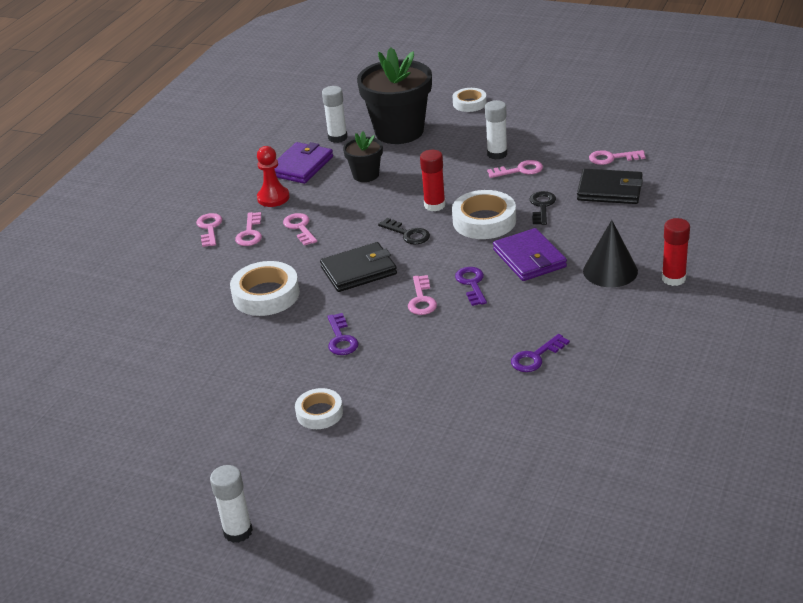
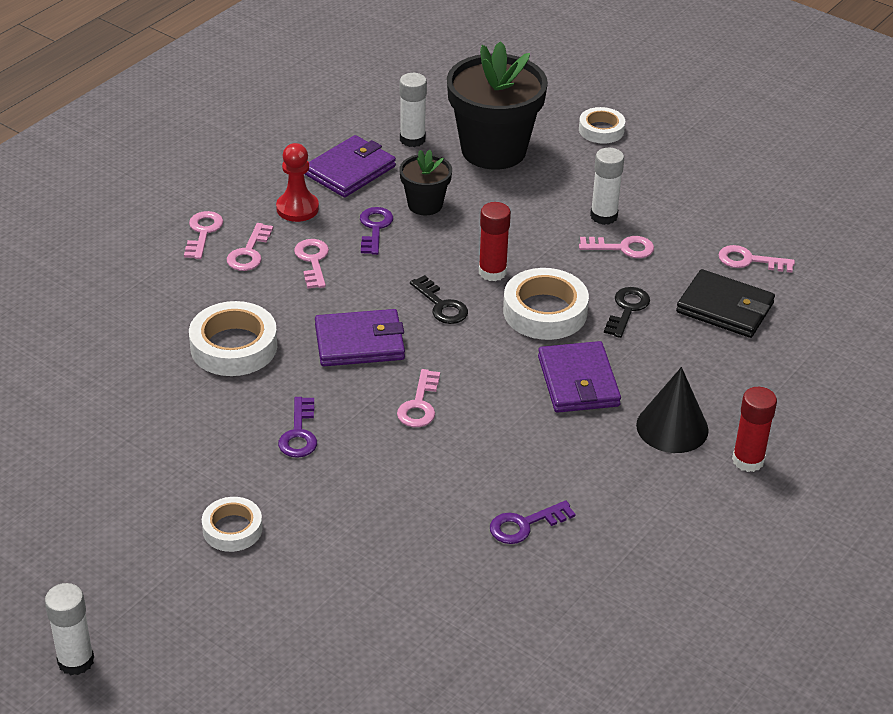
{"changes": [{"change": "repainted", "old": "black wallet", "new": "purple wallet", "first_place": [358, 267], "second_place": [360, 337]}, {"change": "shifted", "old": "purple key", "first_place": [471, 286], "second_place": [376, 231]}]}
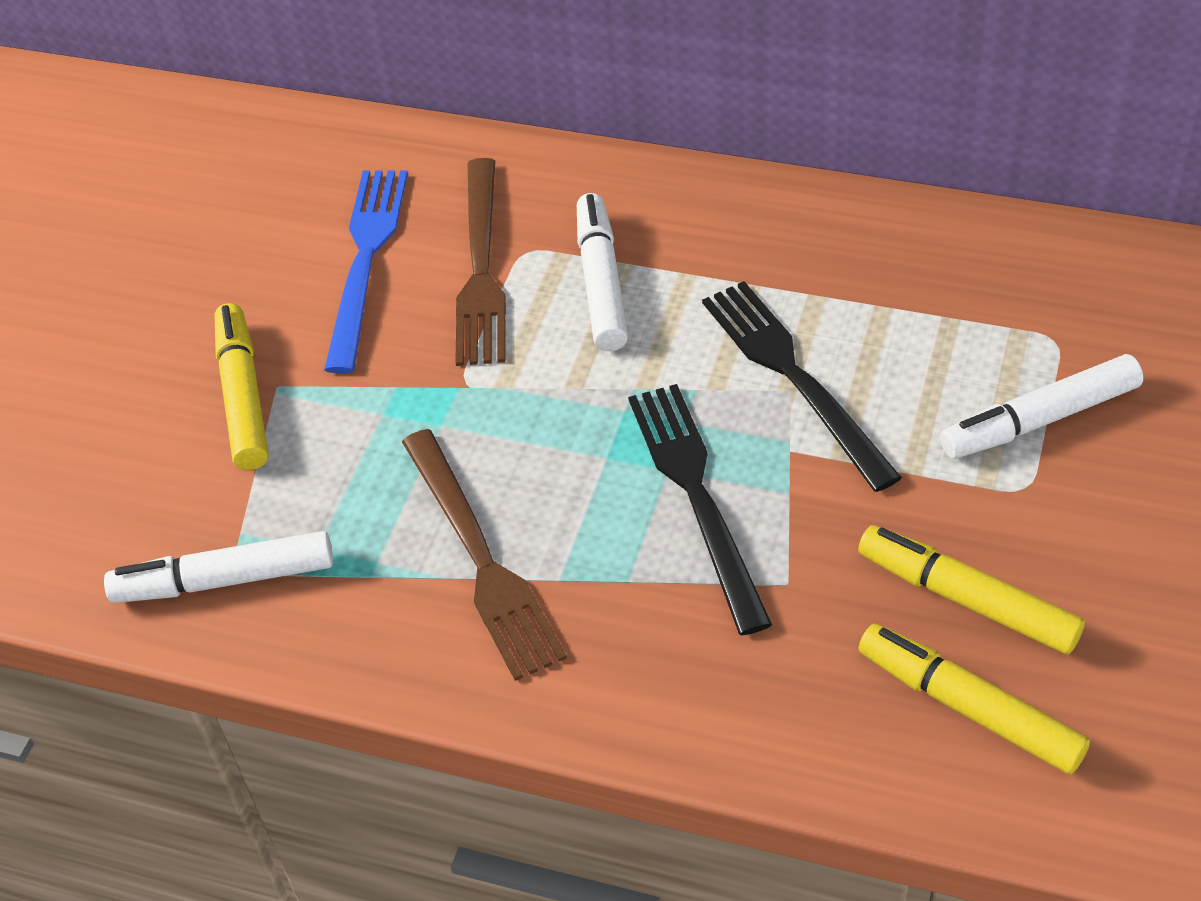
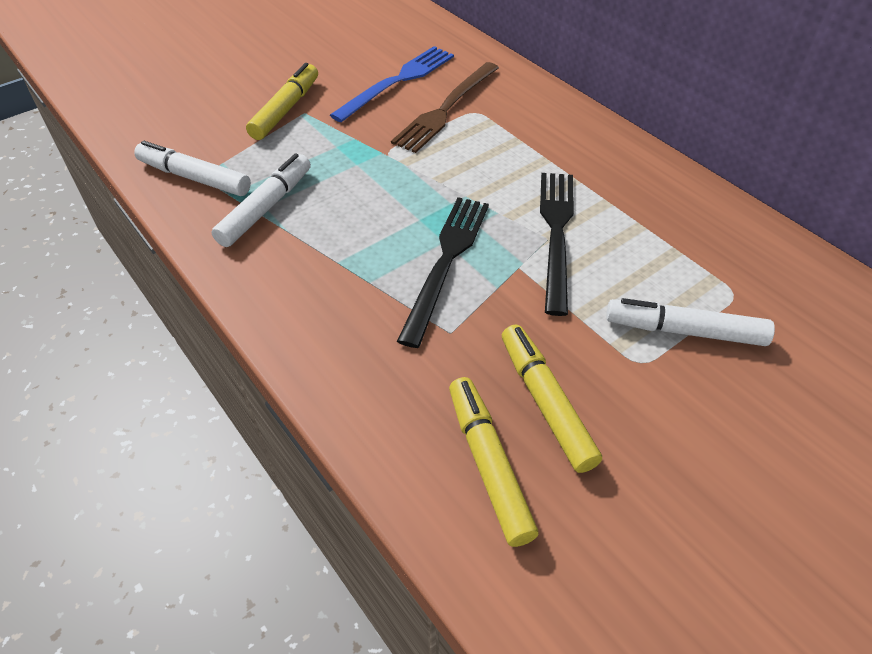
{"changes": [{"change": "shifted", "old": "white marker", "first_place": [602, 272], "second_place": [261, 200]}, {"change": "gone", "old": "brown fork", "first_place": [484, 555]}]}
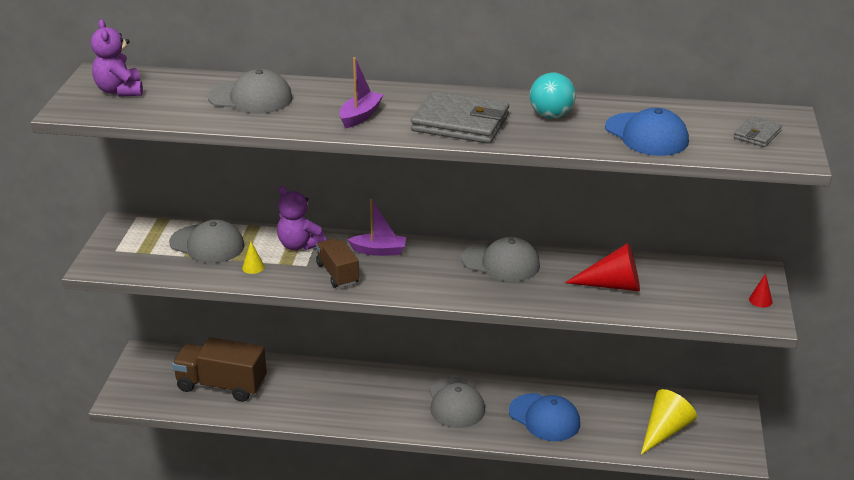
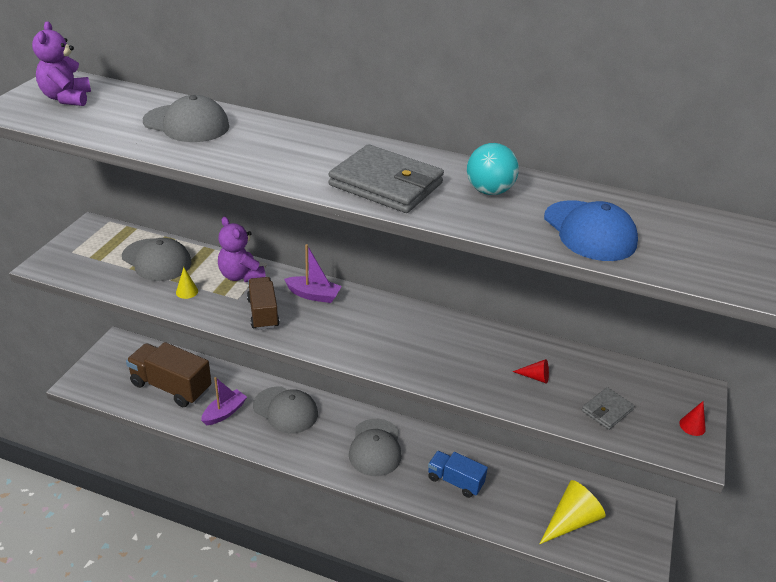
{"changes": [{"change": "shifted", "old": "purple boat", "first_place": [361, 92], "second_place": [224, 401]}, {"change": "shifted", "old": "grey cap", "first_place": [500, 259], "second_place": [285, 410]}, {"change": "swapped", "old": "blue cap", "new": "blue truck", "first_place": [544, 417], "second_place": [458, 474]}, {"change": "scaled", "old": "red cone", "first_place": [602, 267], "second_place": [530, 371], "factor": 0.46}, {"change": "shifted", "old": "grey wallet", "first_place": [758, 131], "second_place": [608, 408]}]}
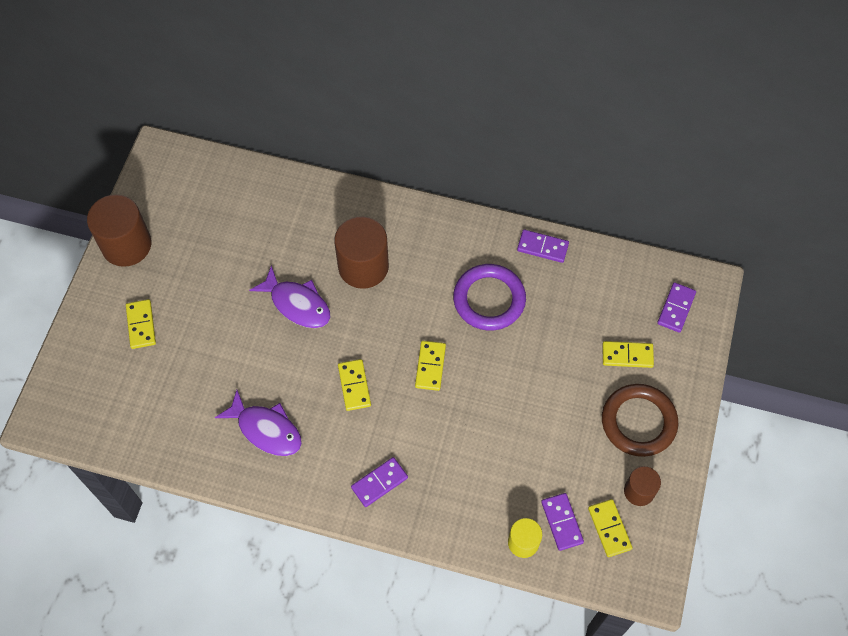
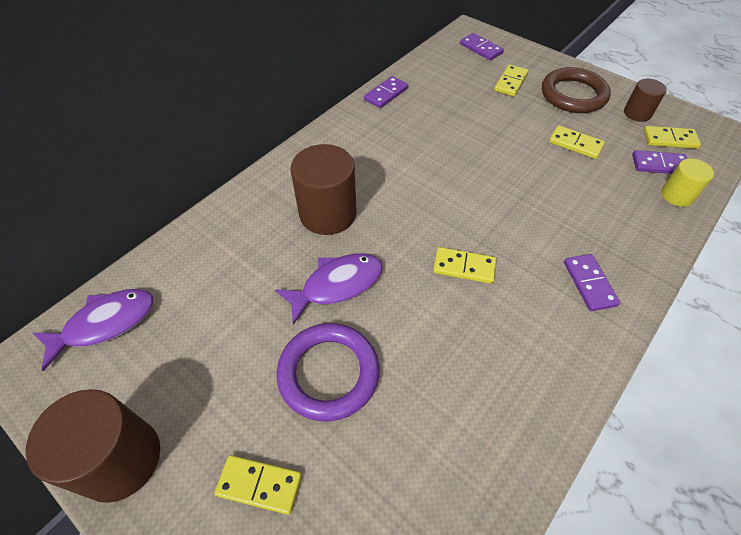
{"changes": [{"change": "shifted", "old": "purple fish", "first_place": [258, 423], "second_place": [93, 330]}, {"change": "shifted", "old": "purple ring", "first_place": [489, 297], "second_place": [328, 372]}, {"change": "shifted", "old": "yellow domino", "first_place": [430, 366], "second_place": [577, 142]}]}
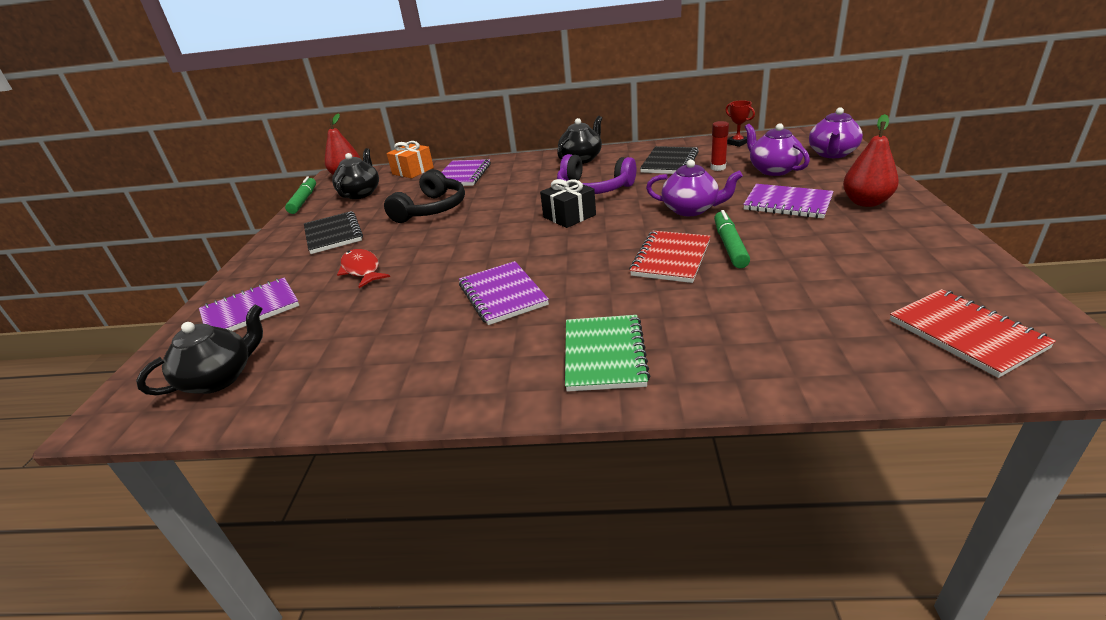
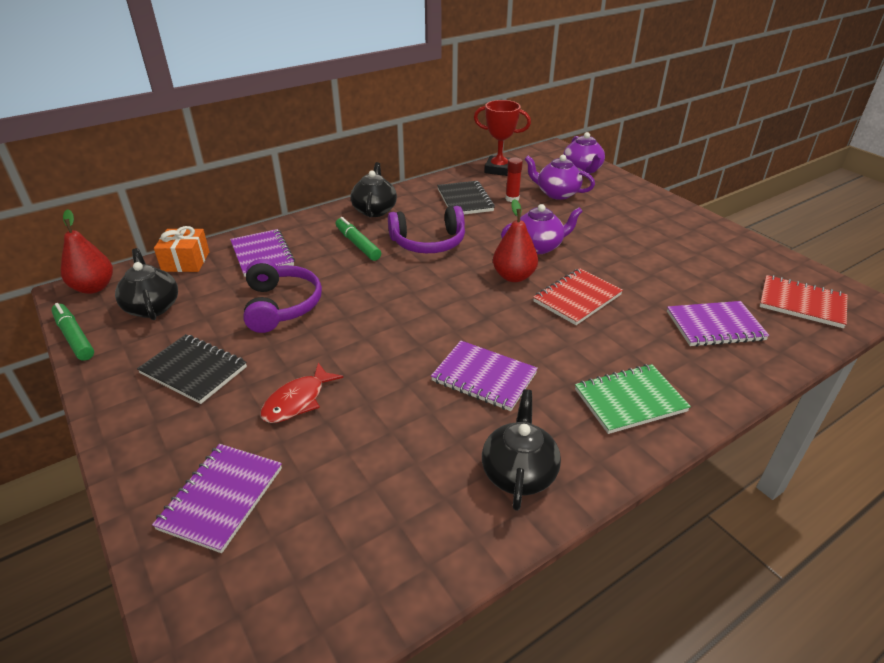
{"changes": [{"change": "repainted", "old": "black headphones", "new": "purple headphones", "first_place": [424, 196], "second_place": [282, 296]}, {"change": "rotated", "old": "red fish", "first_place": [363, 268], "second_place": [301, 393], "degrees": -75}, {"change": "shifted", "old": "green marker", "first_place": [732, 239], "second_place": [358, 239]}, {"change": "scaled", "old": "red trophy", "first_place": [740, 123], "second_place": [502, 138], "factor": 1.76}, {"change": "shifted", "old": "black teapot", "first_place": [199, 350], "second_place": [521, 450]}, {"change": "shifted", "old": "red pear", "first_place": [871, 160], "second_place": [515, 240]}, {"change": "rotated", "old": "red notebook", "first_place": [670, 257], "second_place": [578, 296], "degrees": 60}, {"change": "rotated", "old": "green notebook", "first_place": [607, 353], "second_place": [633, 399], "degrees": -75}, {"change": "shifted", "old": "purple notebook", "first_place": [788, 201], "second_place": [718, 324]}, {"change": "gone", "old": "black gift", "first_place": [568, 203]}]}
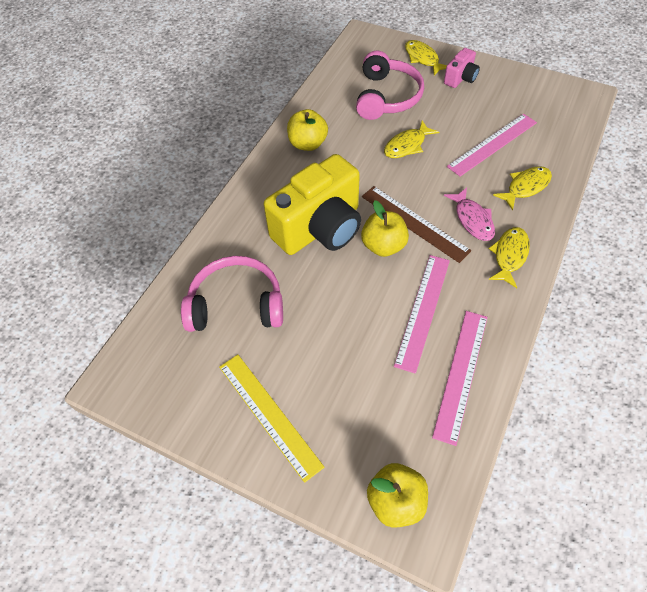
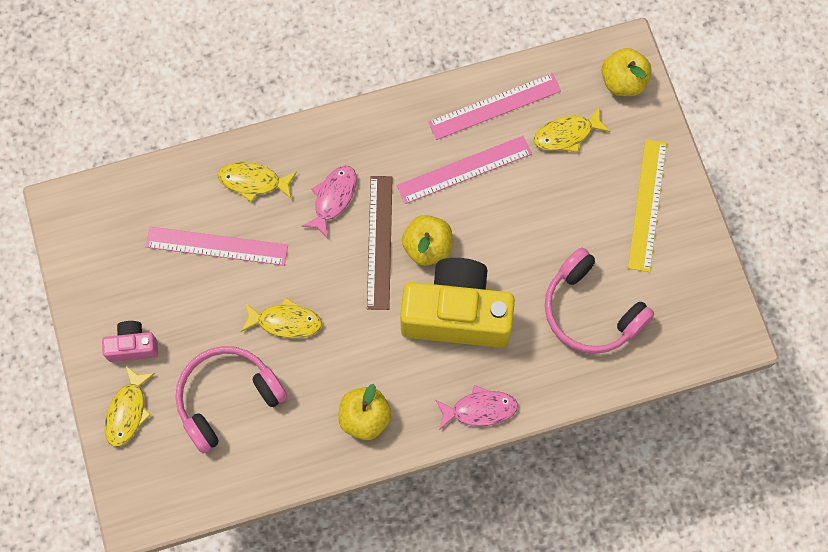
{"changes": [{"change": "new", "new": "pink fish", "second_place": [476, 407]}, {"change": "shifted", "old": "yellow fish", "first_place": [509, 257], "second_place": [572, 129]}]}
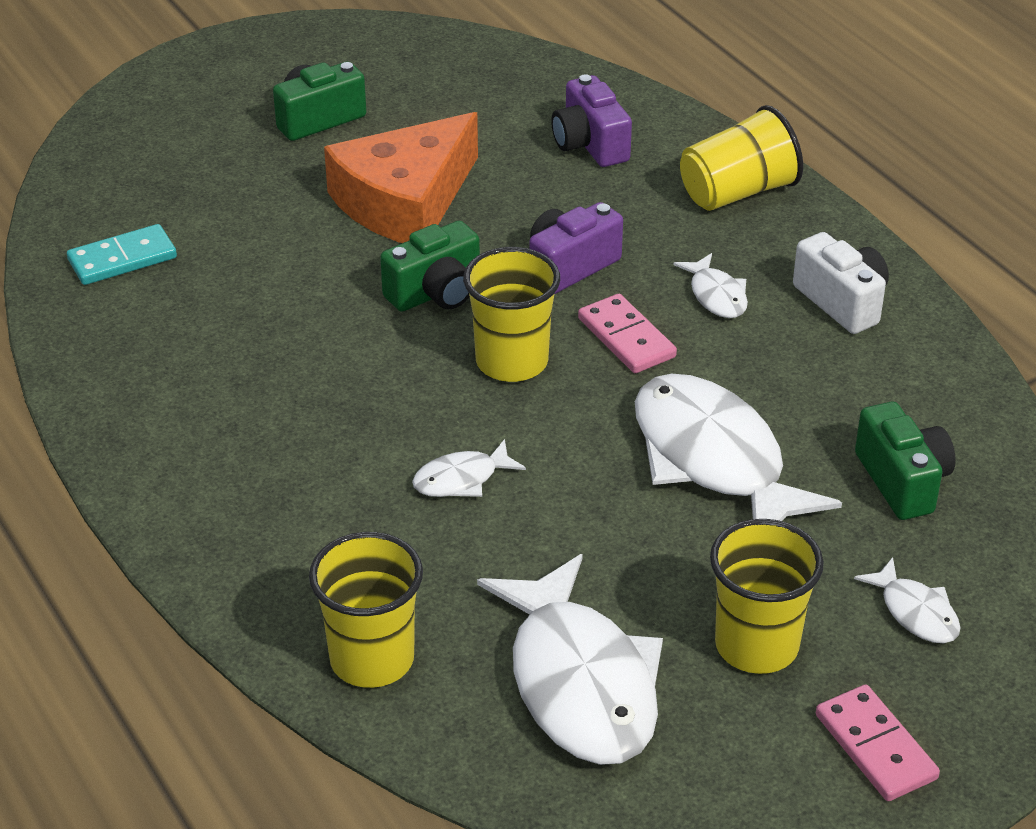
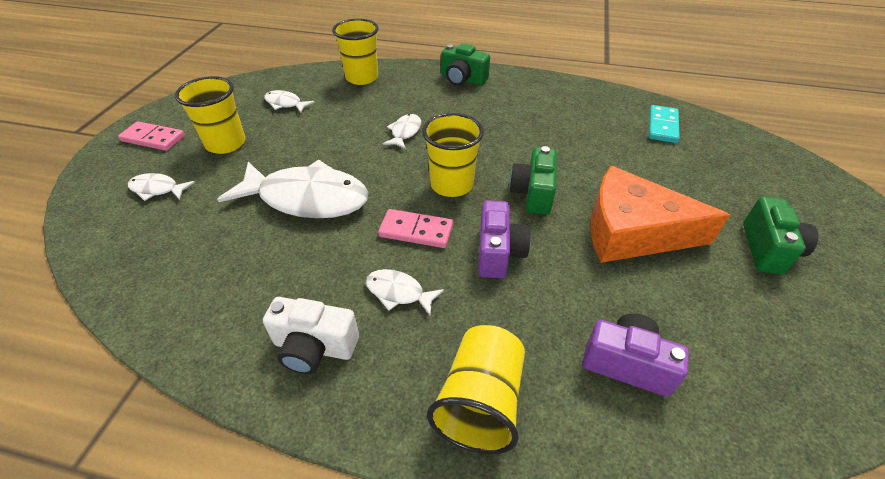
{"changes": [{"change": "scaled", "old": "white fish", "first_place": [570, 659], "second_place": [289, 101], "factor": 0.46}, {"change": "shifted", "old": "green camera", "first_place": [905, 461], "second_place": [465, 64]}, {"change": "rotated", "old": "orange cheese", "first_place": [401, 177], "second_place": [660, 214], "degrees": -75}]}
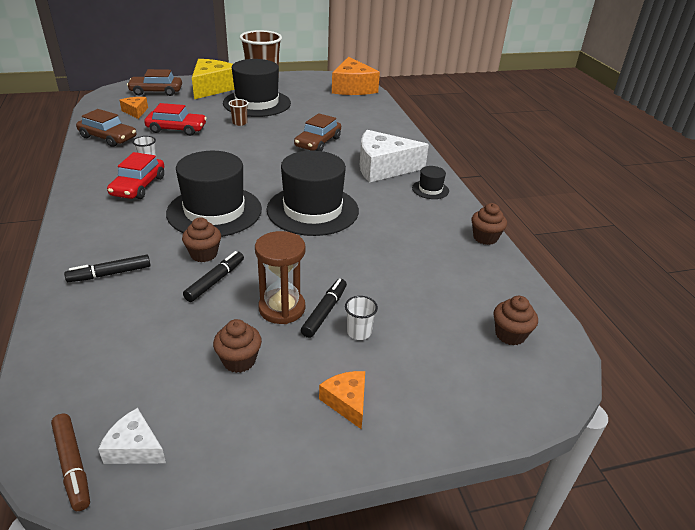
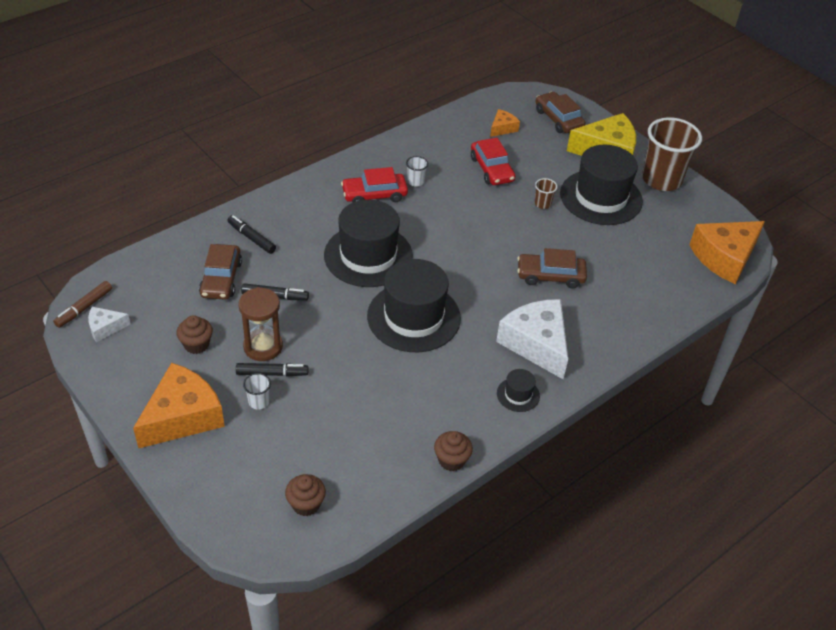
{"changes": [{"change": "rotated", "old": "white cheese", "first_place": [132, 436], "second_place": [109, 324], "degrees": -105}, {"change": "scaled", "old": "orange cheese", "first_place": [342, 400], "second_place": [179, 405], "factor": 2.06}, {"change": "shifted", "old": "brown car", "first_place": [106, 128], "second_place": [220, 272]}, {"change": "gone", "old": "brown cupcake", "first_place": [201, 239]}]}
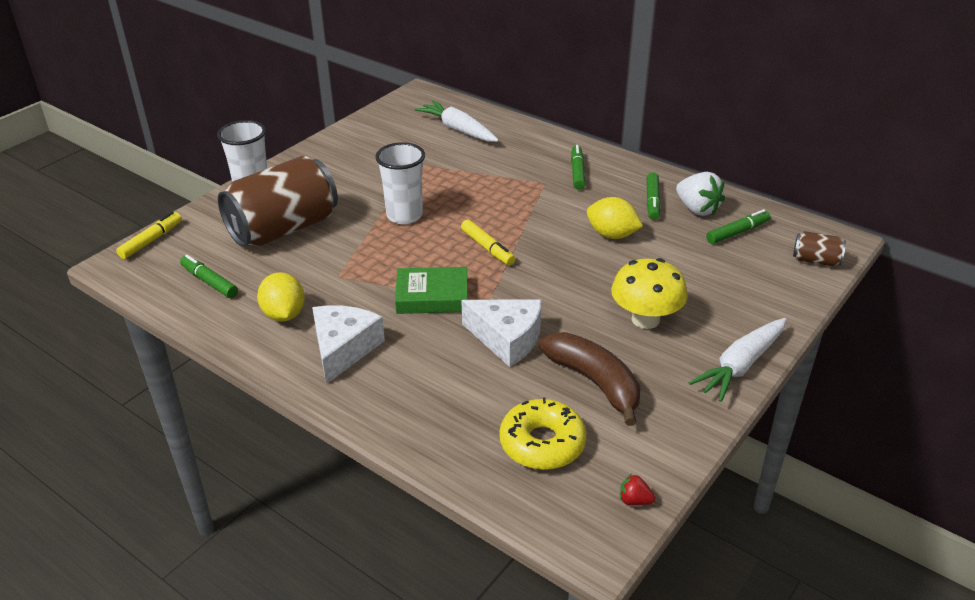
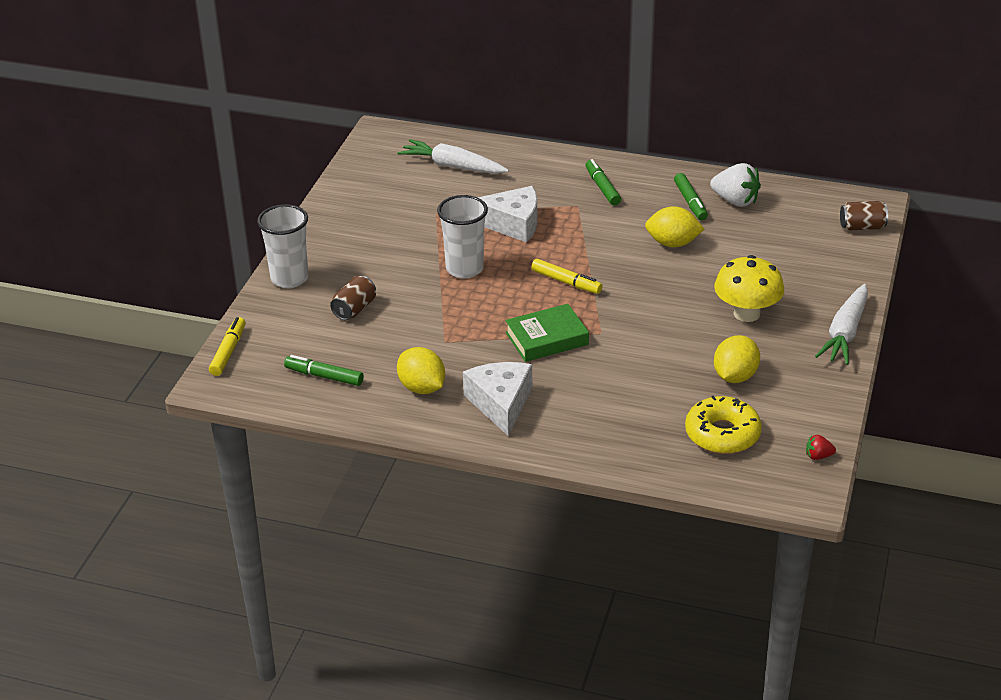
{"changes": [{"change": "scaled", "old": "brown can", "first_place": [278, 201], "second_place": [353, 298], "factor": 0.42}, {"change": "shifted", "old": "white cheese", "first_place": [501, 333], "second_place": [507, 214]}, {"change": "swapped", "old": "brown banana", "new": "yellow lemon", "first_place": [589, 379], "second_place": [737, 359]}, {"change": "gone", "old": "green marker", "first_place": [738, 226]}]}
